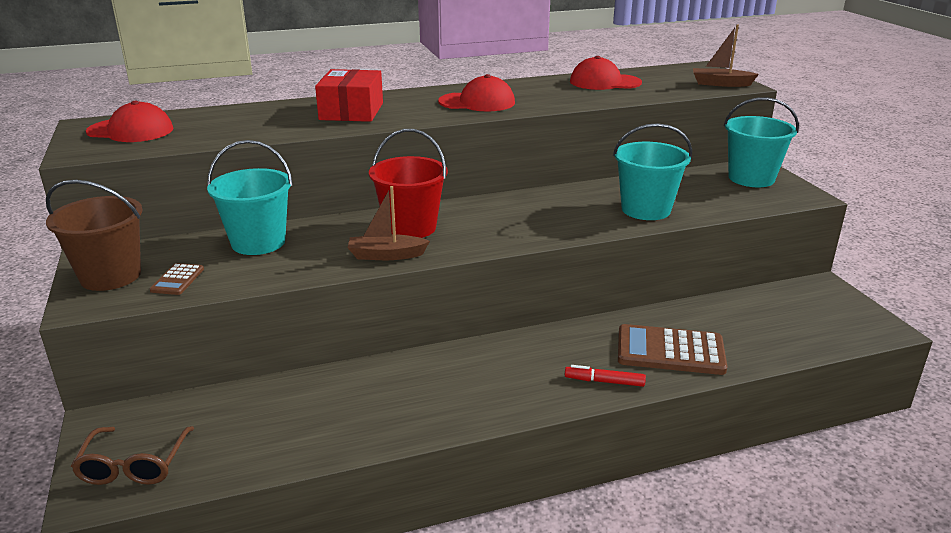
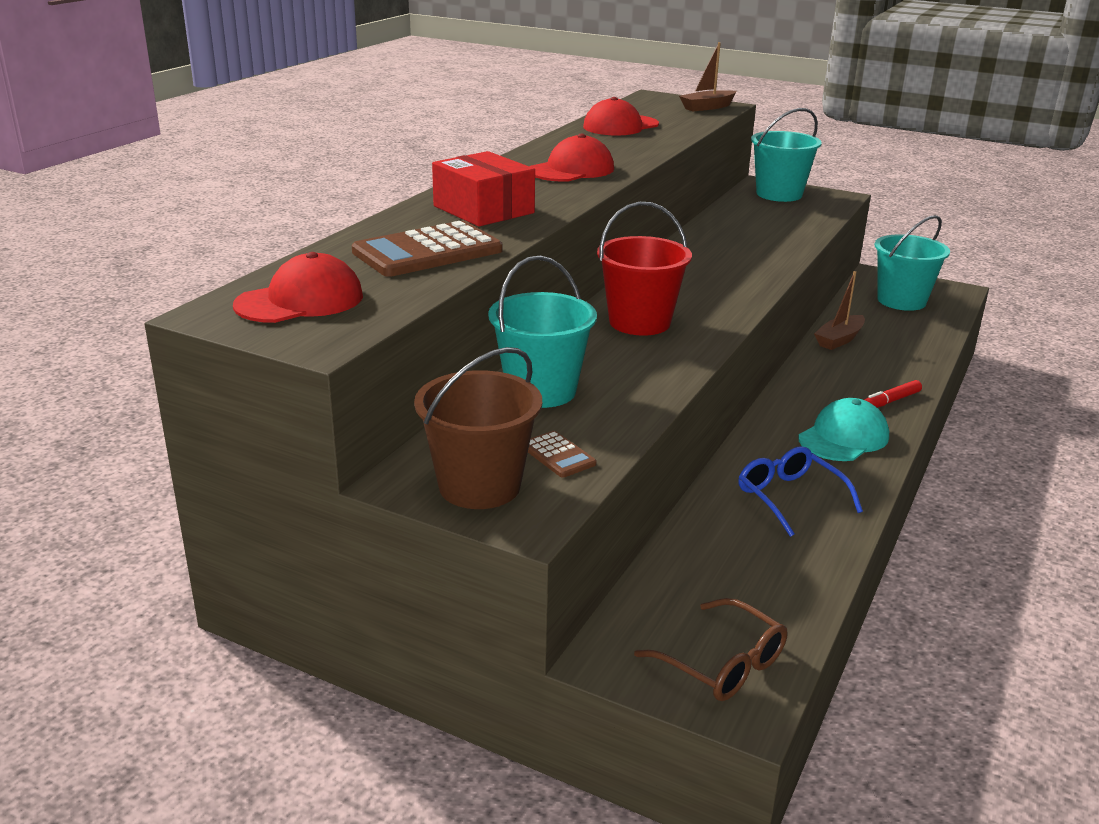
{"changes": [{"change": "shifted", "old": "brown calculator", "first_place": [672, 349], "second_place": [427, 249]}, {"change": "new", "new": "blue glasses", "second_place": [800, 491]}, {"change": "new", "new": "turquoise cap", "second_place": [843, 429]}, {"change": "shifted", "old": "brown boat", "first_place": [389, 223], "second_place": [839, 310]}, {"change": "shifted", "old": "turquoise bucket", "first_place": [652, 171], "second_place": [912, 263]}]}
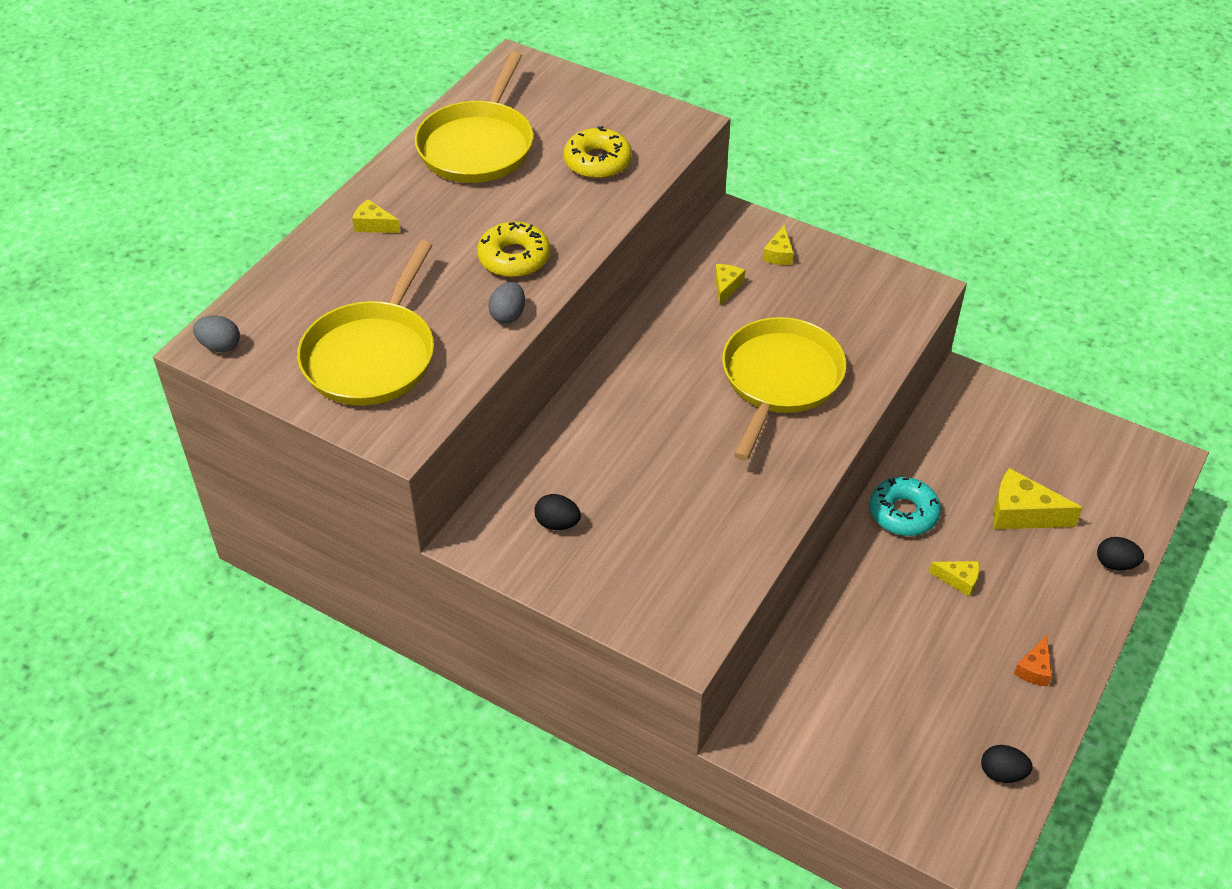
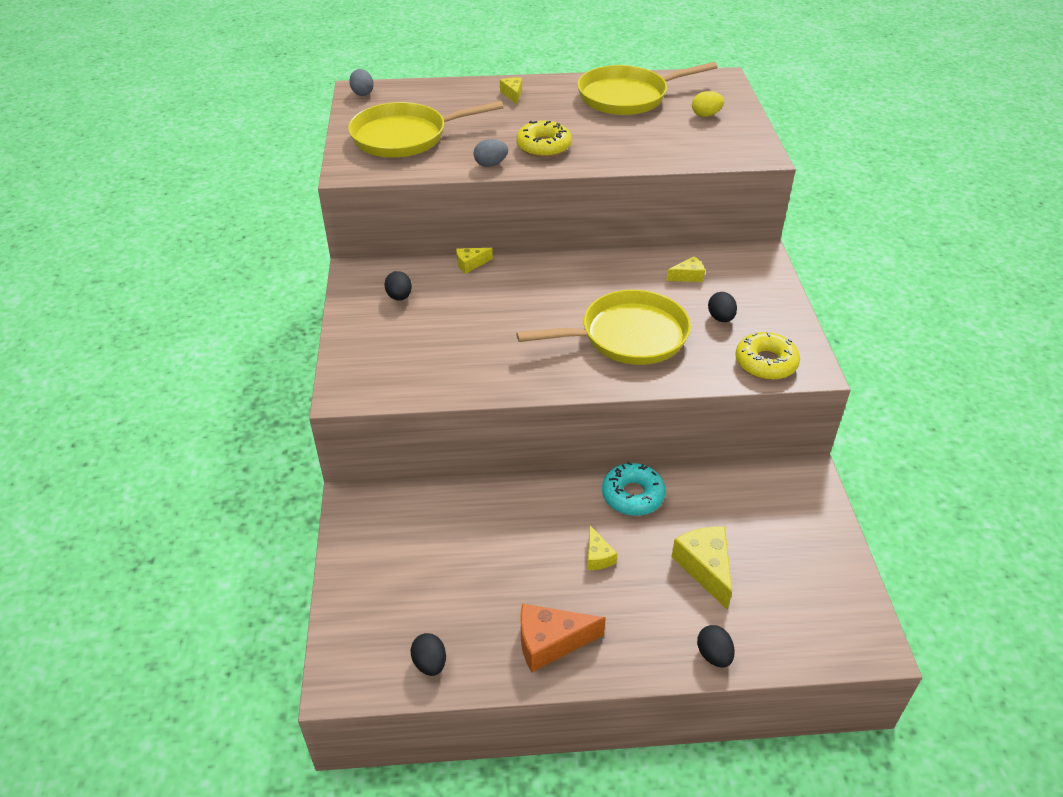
{"changes": [{"change": "shifted", "old": "yellow cheese", "first_place": [778, 245], "second_place": [474, 261]}, {"change": "scaled", "old": "orange cheese", "first_place": [1033, 661], "second_place": [563, 638], "factor": 1.79}, {"change": "new", "new": "yellow egg", "second_place": [708, 104]}, {"change": "new", "new": "black egg", "second_place": [722, 307]}, {"change": "shifted", "old": "yellow donut", "first_place": [597, 152], "second_place": [767, 356]}]}
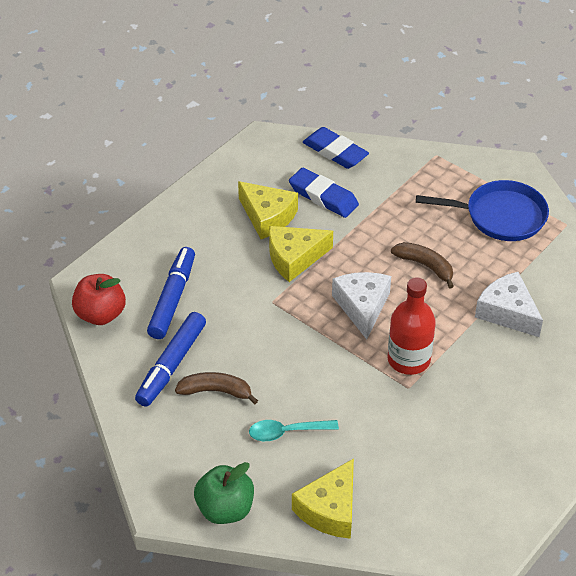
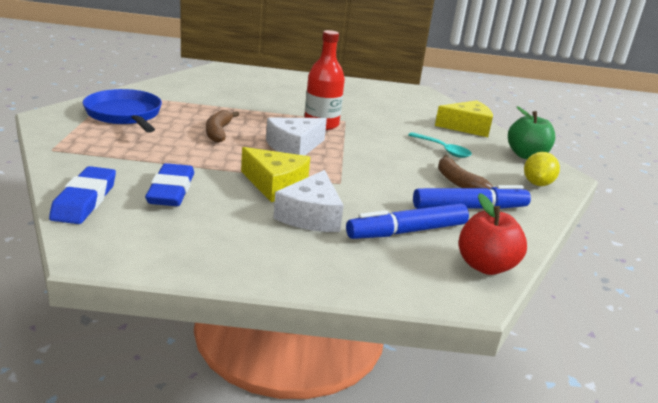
{"changes": [{"change": "shifted", "old": "white cheese", "first_place": [509, 304], "second_place": [308, 201]}, {"change": "new", "new": "yellow lemon", "second_place": [542, 169]}, {"change": "gone", "old": "yellow cheese", "first_place": [268, 210]}]}
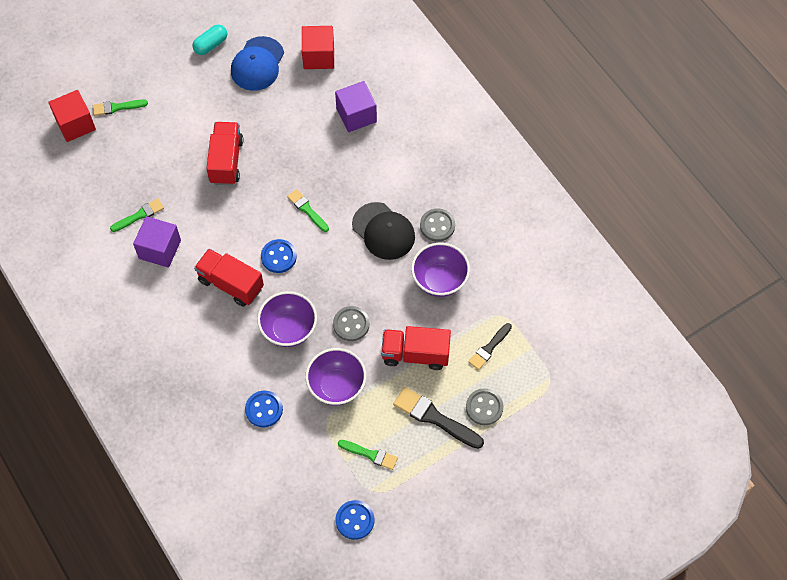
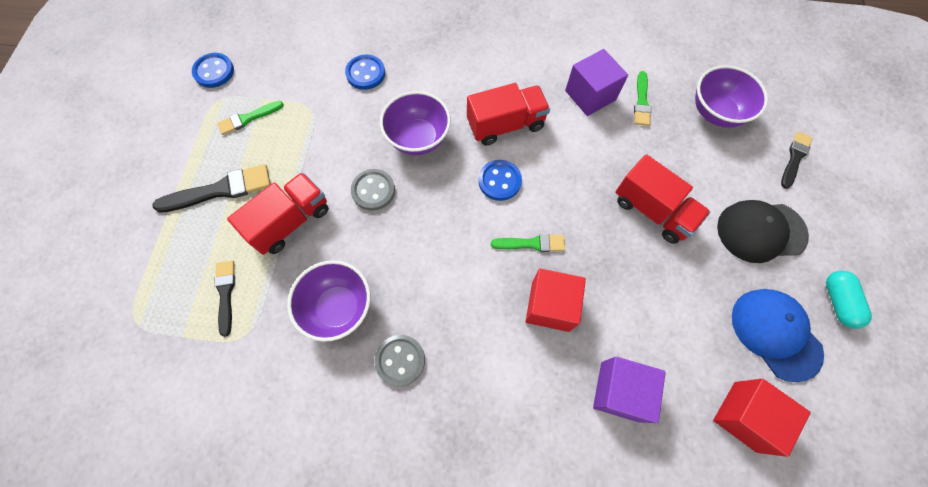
{"changes": [{"change": "shifted", "old": "red cube", "first_place": [72, 116], "second_place": [556, 300]}, {"change": "shifted", "old": "purple bowl", "first_place": [335, 376], "second_place": [731, 96]}, {"change": "shifted", "old": "black cap", "first_place": [383, 231], "second_place": [763, 231]}, {"change": "repainted", "old": "green brush", "new": "black brush", "first_place": [120, 107], "second_place": [797, 160]}, {"change": "gone", "old": "grey button", "first_place": [485, 406]}]}
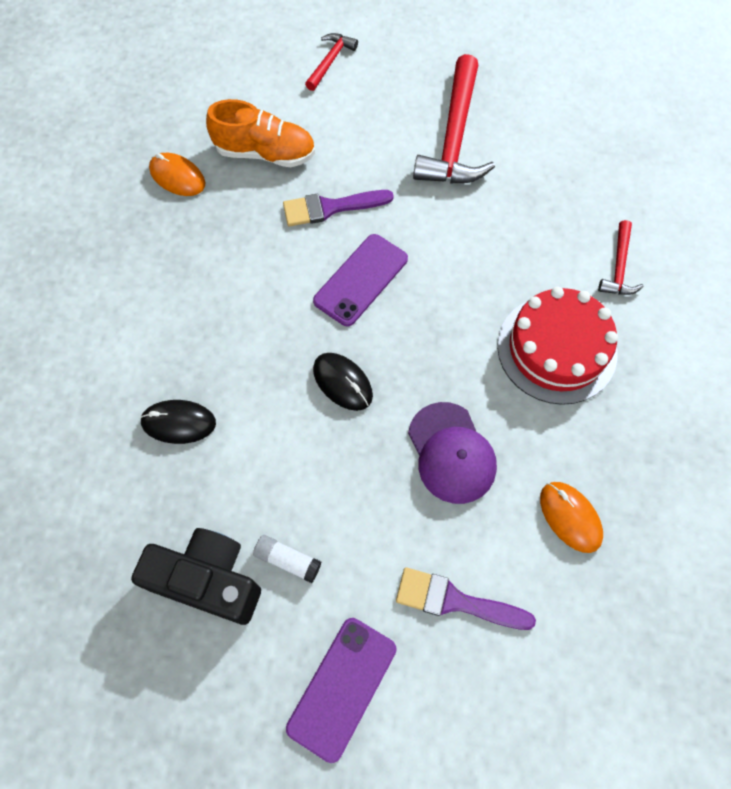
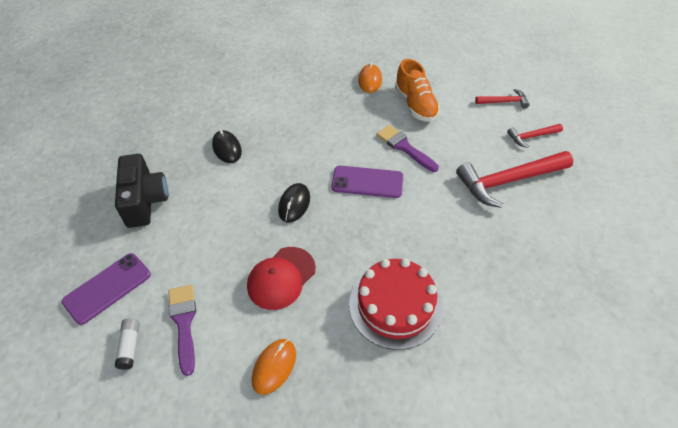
{"changes": [{"change": "rotated", "old": "purple phone", "first_place": [341, 690], "second_place": [106, 289], "degrees": -45}, {"change": "shifted", "old": "white glue stick", "first_place": [287, 559], "second_place": [127, 344]}, {"change": "repainted", "old": "purple cap", "new": "red cap", "first_place": [452, 453], "second_place": [281, 278]}, {"change": "shifted", "old": "red hammer", "first_place": [620, 257], "second_place": [535, 136]}]}
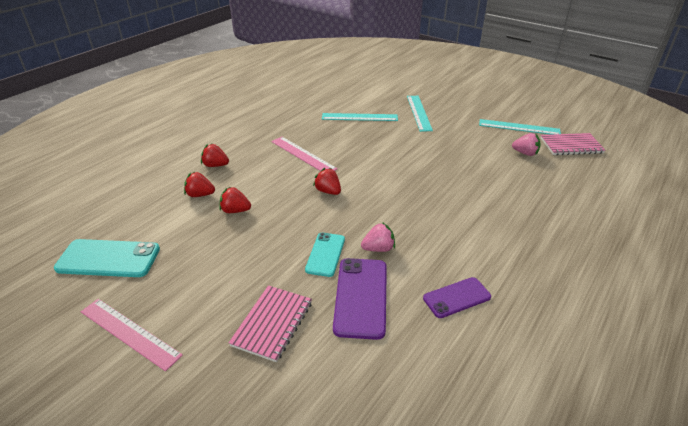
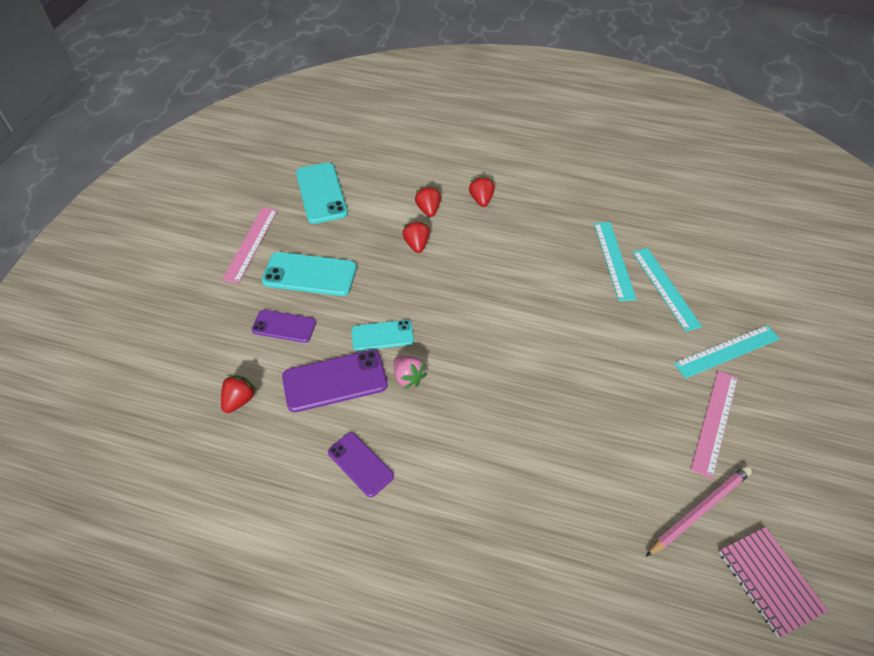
{"changes": [{"change": "shifted", "old": "red strawberry", "first_place": [327, 181], "second_place": [239, 393]}, {"change": "swapped", "old": "pink notebook", "new": "purple phone", "first_place": [270, 323], "second_place": [283, 326]}, {"change": "new", "new": "turquoise phone", "second_place": [309, 274]}, {"change": "shifted", "old": "turquoise ruler", "first_place": [520, 126], "second_place": [615, 261]}, {"change": "swapped", "old": "pink strawberry", "new": "pink pencil", "first_place": [526, 144], "second_place": [699, 511]}, {"change": "shifted", "old": "pink ruler", "first_place": [304, 154], "second_place": [714, 425]}]}
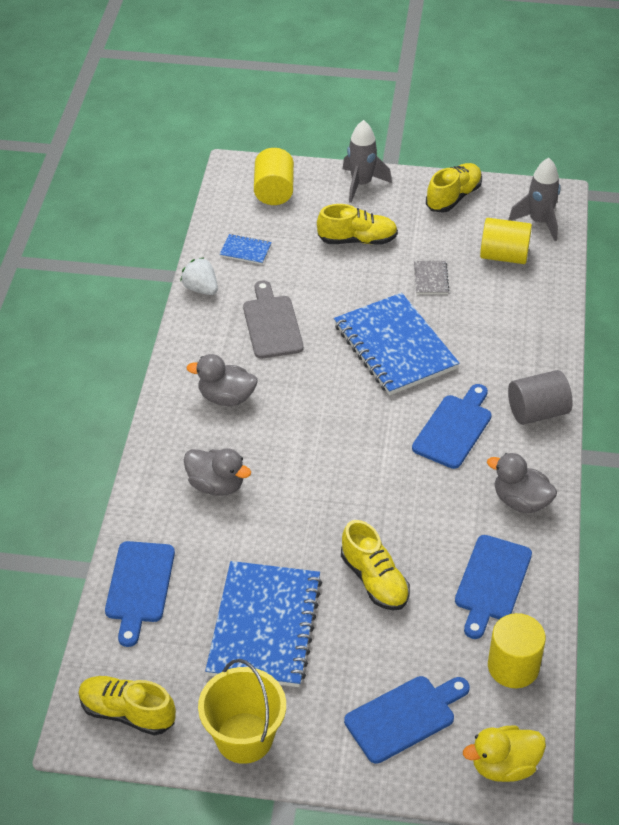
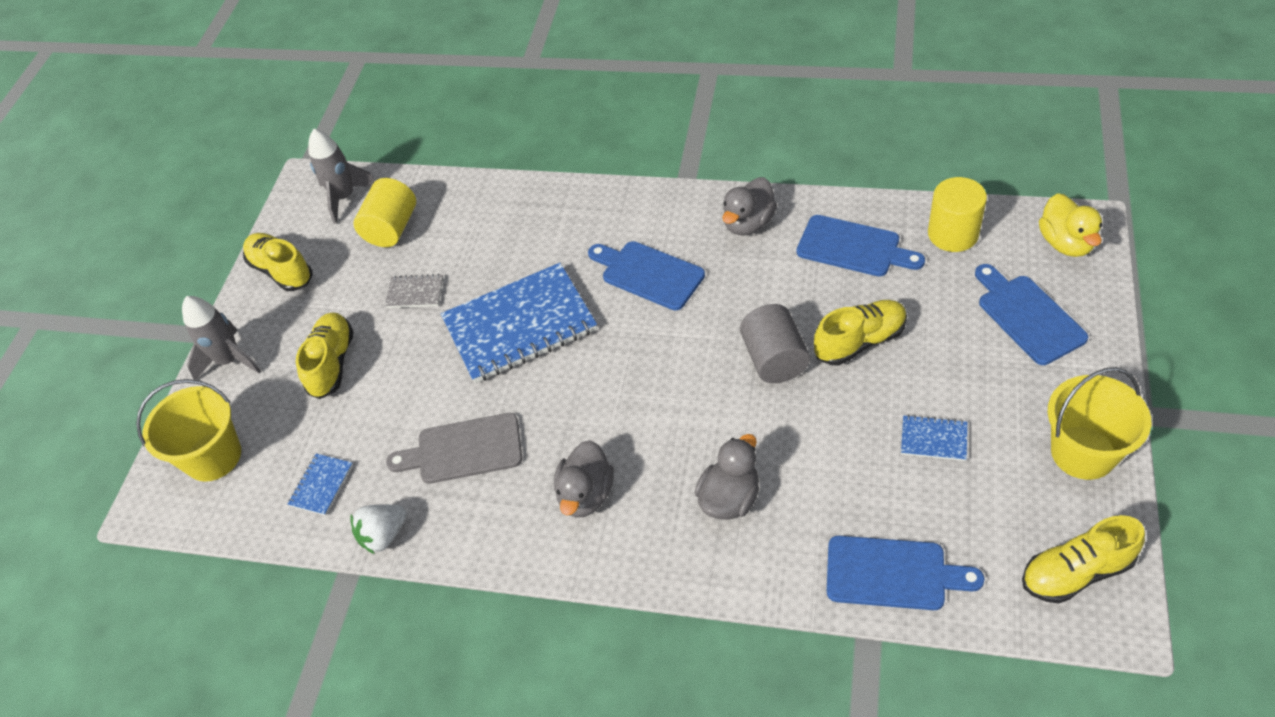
{"changes": [{"change": "swapped", "old": "yellow cylinder", "new": "yellow bucket", "first_place": [274, 176], "second_place": [188, 430]}, {"change": "shifted", "old": "grey cylinder", "first_place": [540, 397], "second_place": [775, 343]}, {"change": "scaled", "old": "blue notebook", "first_place": [263, 624], "second_place": [934, 438], "factor": 0.42}, {"change": "rotated", "old": "yellow shoe", "first_place": [127, 706], "second_place": [1083, 559], "degrees": 45}]}
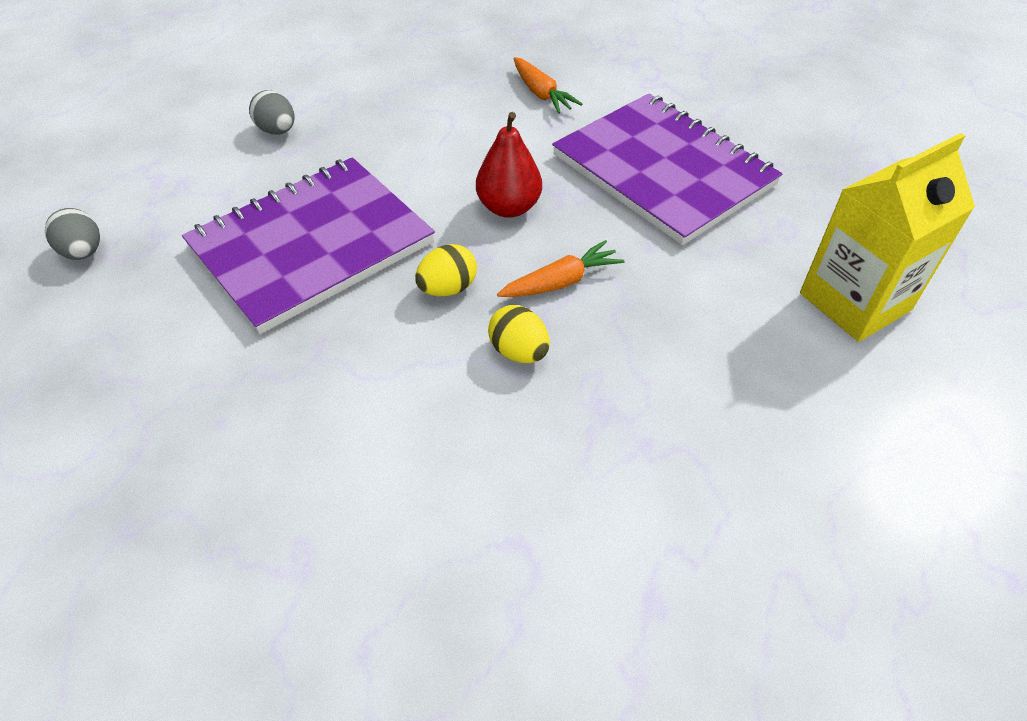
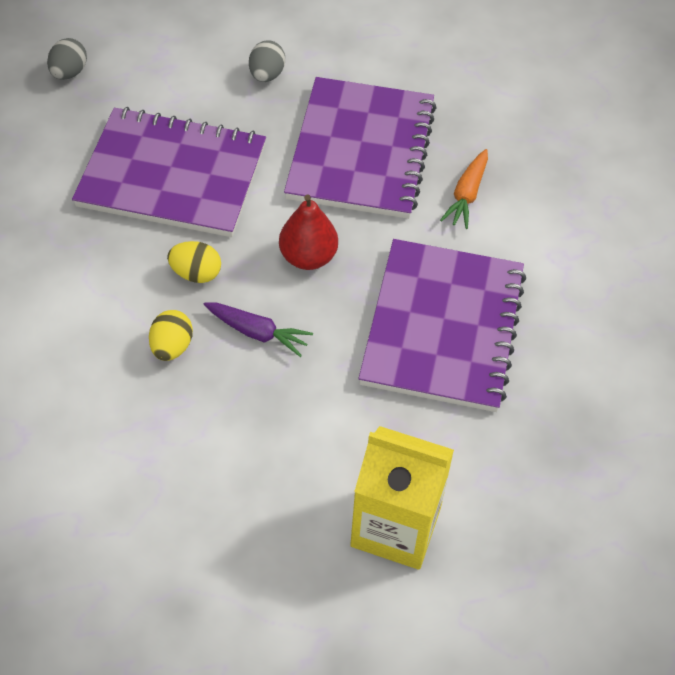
{"changes": [{"change": "repainted", "old": "orange carrot", "new": "purple carrot", "first_place": [560, 268], "second_place": [258, 329]}, {"change": "new", "new": "purple notebook", "second_place": [360, 148]}]}
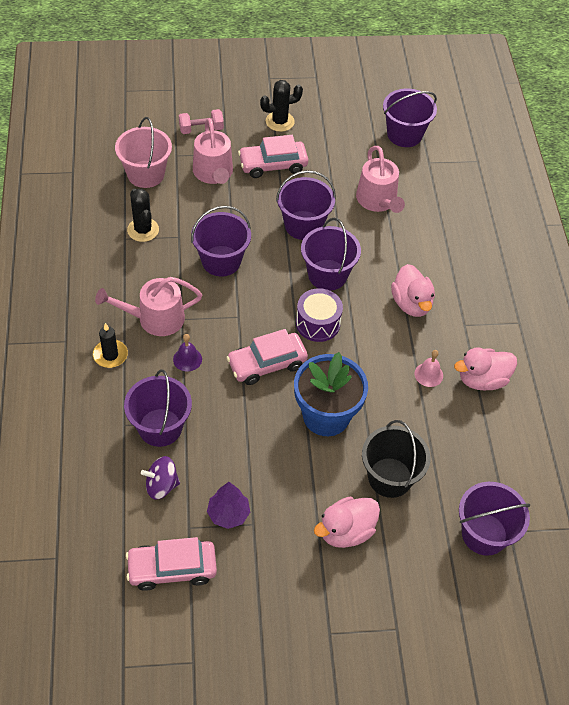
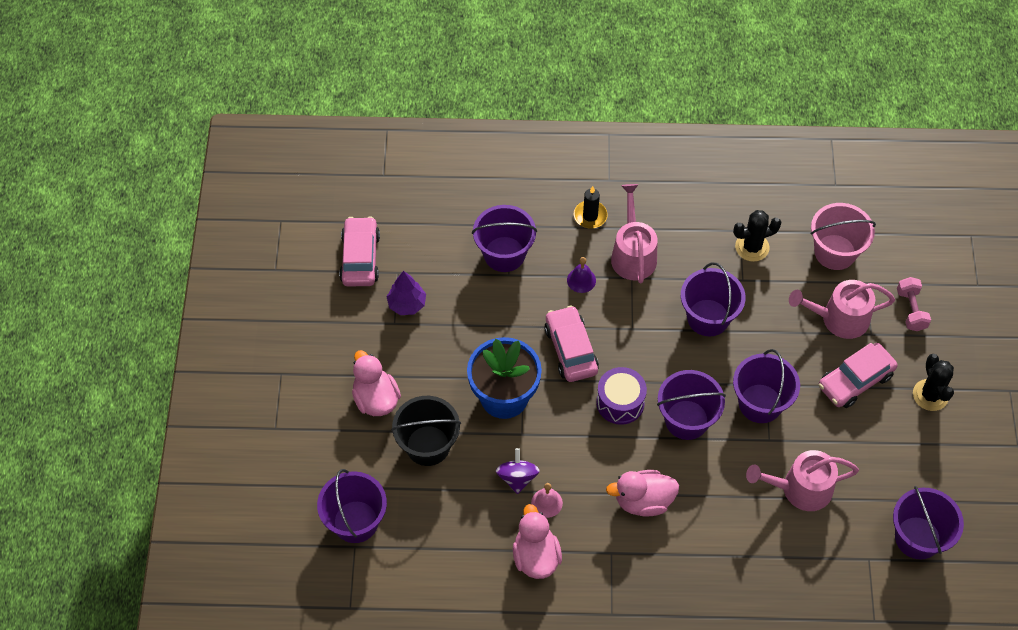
{"changes": [{"change": "shifted", "old": "purple spinning top", "first_place": [160, 478], "second_place": [518, 471]}, {"change": "rotated", "old": "pink car", "first_place": [273, 156], "second_place": [858, 375], "degrees": -120}]}
